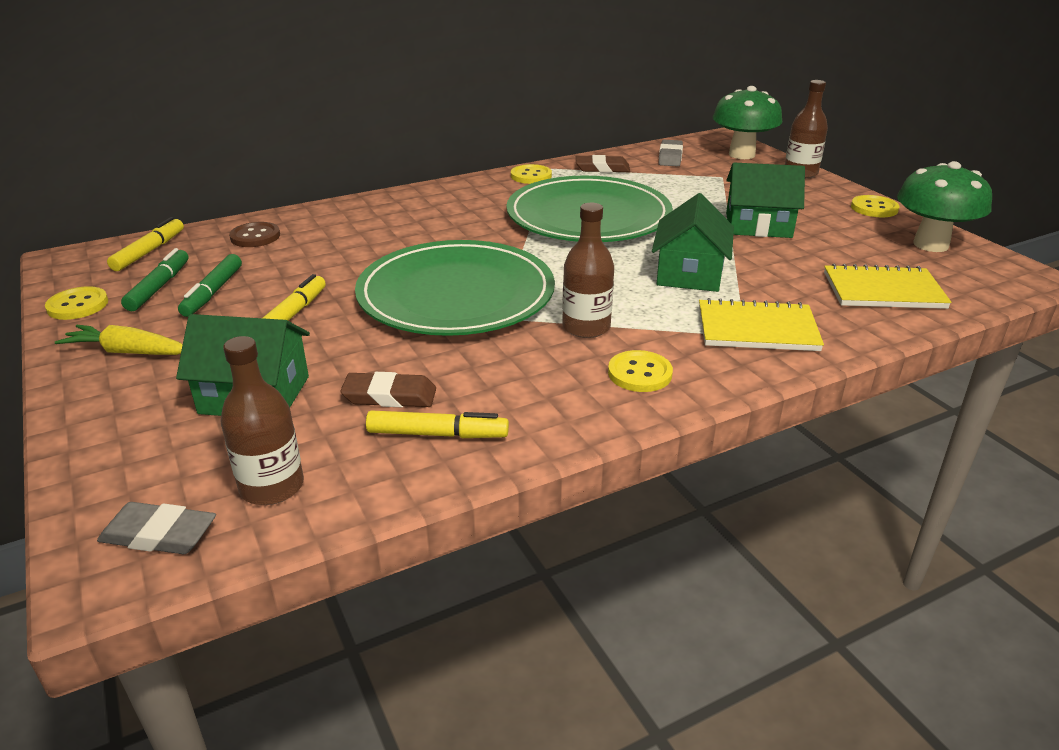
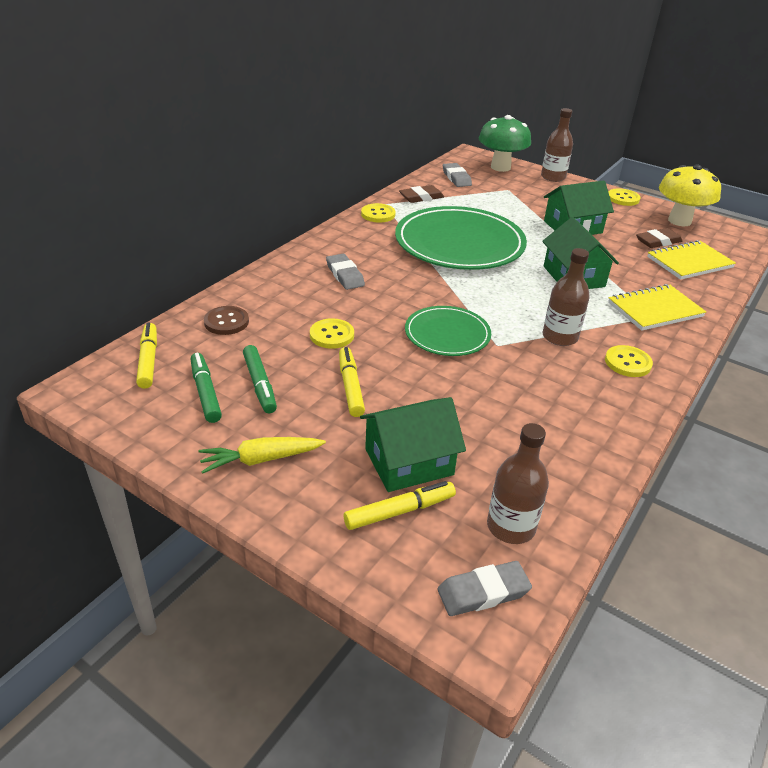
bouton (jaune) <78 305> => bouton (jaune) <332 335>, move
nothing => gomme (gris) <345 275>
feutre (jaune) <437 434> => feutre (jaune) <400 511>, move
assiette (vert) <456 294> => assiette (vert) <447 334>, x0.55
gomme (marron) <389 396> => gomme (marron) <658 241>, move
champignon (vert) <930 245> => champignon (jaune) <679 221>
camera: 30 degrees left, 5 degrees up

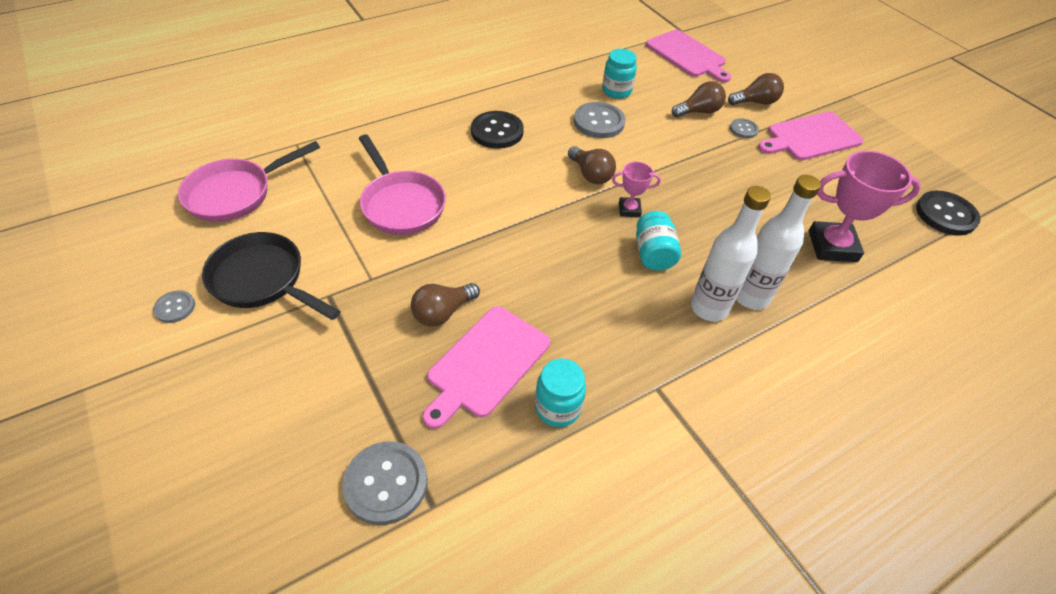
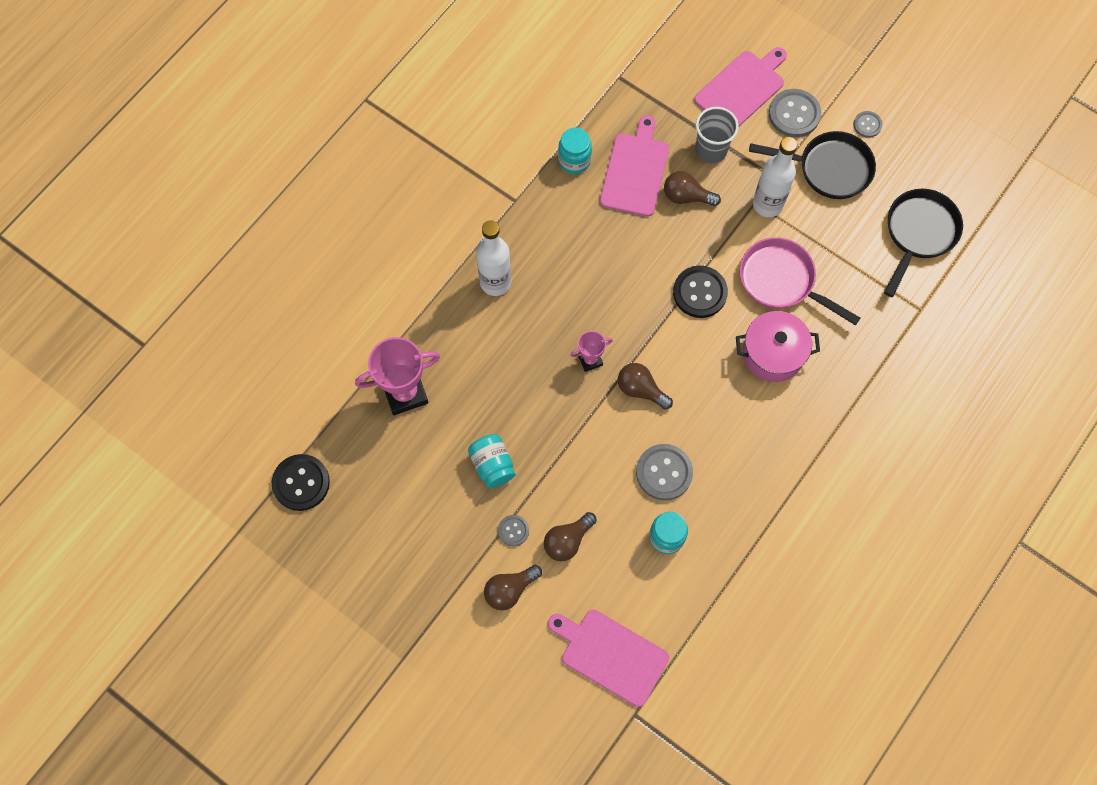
bocal (turquoise) <653 254> => bocal (turquoise) <492 465>, move
ampoule (marron) <442 312> => ampoule (marron) <686 196>, 105 degrees counterclockwise
bouton (noir) <497 131> => bouton (noir) <700 292>, move
planche à découper (rose) <811 137> => planche à découper (rose) <741 89>, move
nothing => gobelet (gris) <711 150>
nothing => marmite (rose) <773 353>
bouteille (blanc) <750 296> => bouteille (blanc) <767 204>, move
bouton (gris) <386 483> => bouton (gris) <794 114>, move
poêle (rose) <236 193> => poêle (noir) <918 234>
camera: 160 degrees right, 20 degrees up

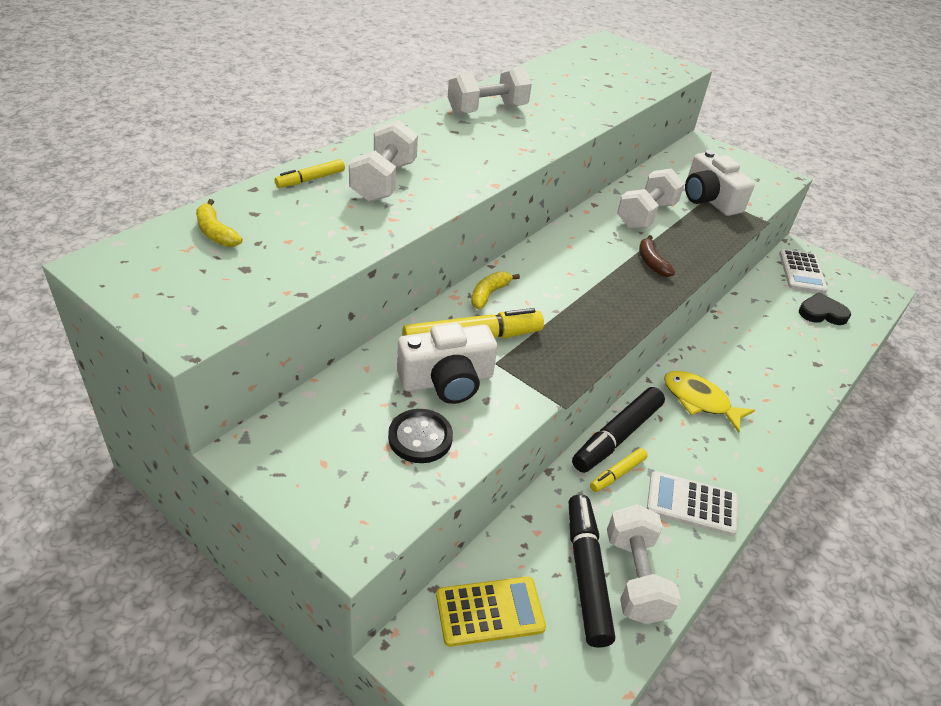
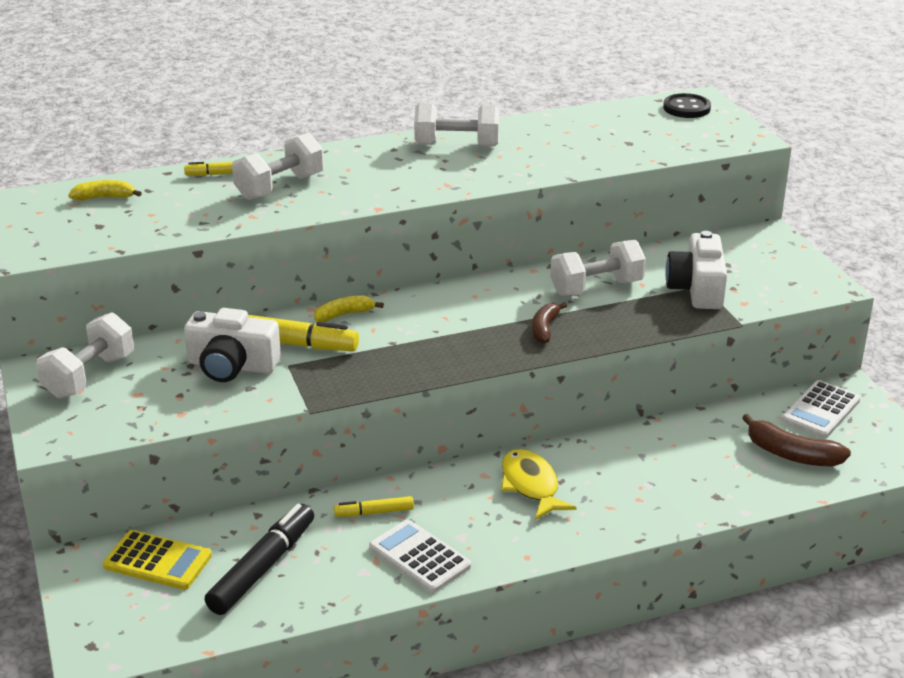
haltère (blanc) <635 577> => haltère (blanc) <89 376>, move
banane (jaune) <216 232> => banane (jaune) <105 197>, 90 degrees clockwise
bouton (noir) <420 438> => bouton (noir) <686 108>, move
cœur (noir) <822 313> => banane (marron) <791 454>
feutre (noir) <617 436> => nothing
camera: 35 degrees right, 10 degrees down

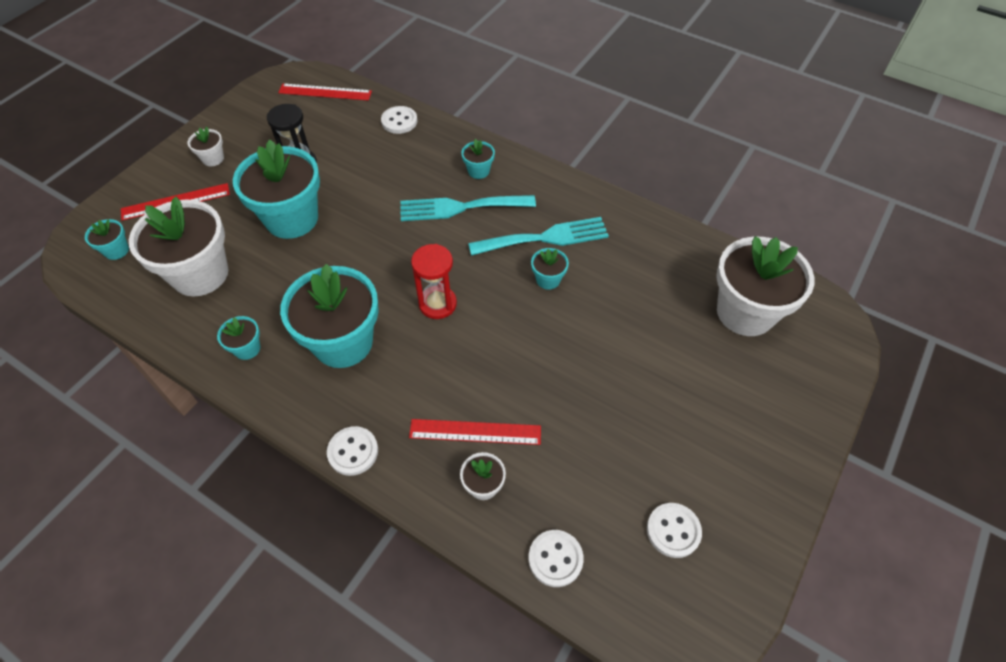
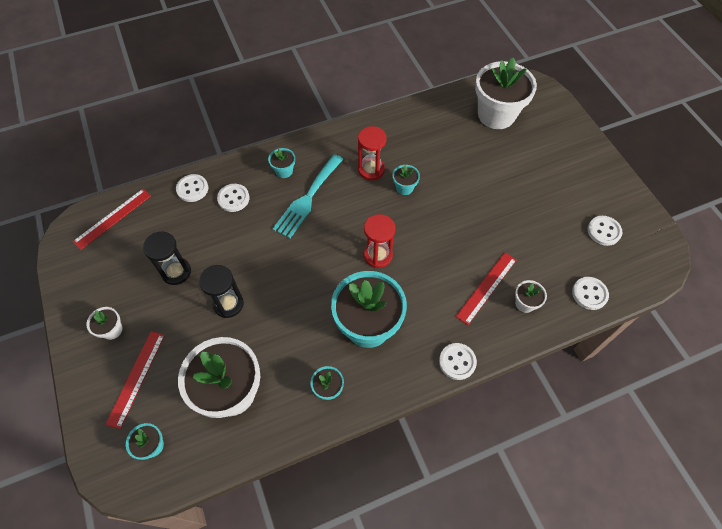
pot de fleurs (turquoise) <292 219> => sablier (noir) <228 304>
nothing => bouton (blanc) <233 198>
fourchette (turquoise) <545 238> => sablier (rouge) <371 170>
camera: 55 degrees left, 5 degrees up

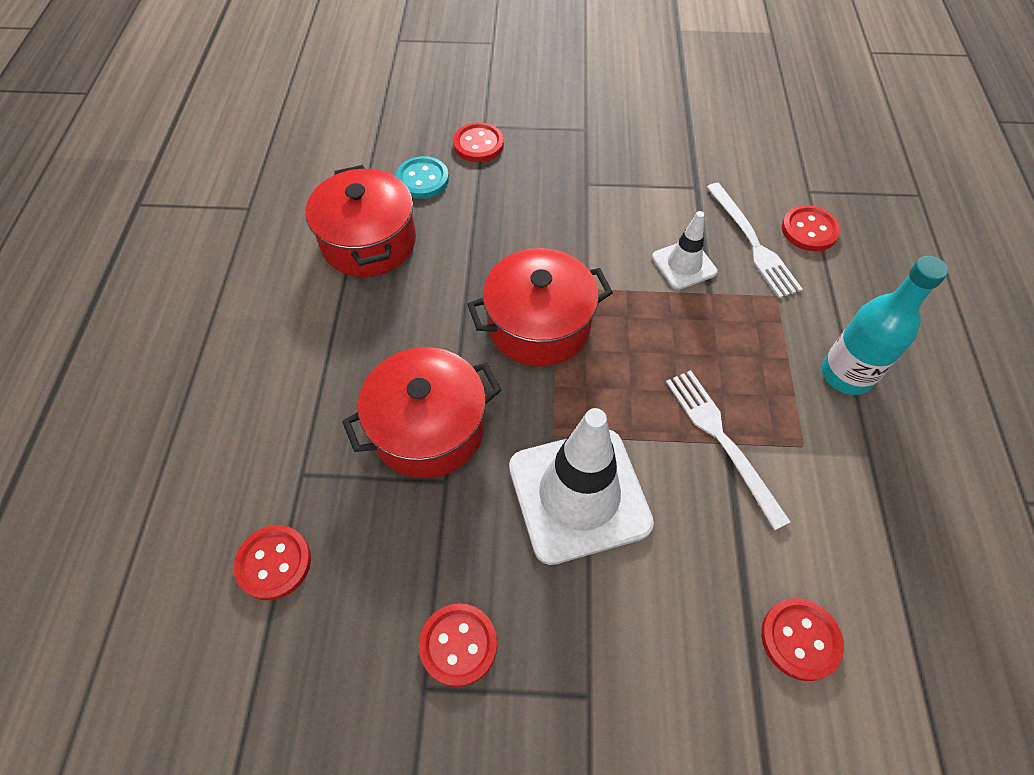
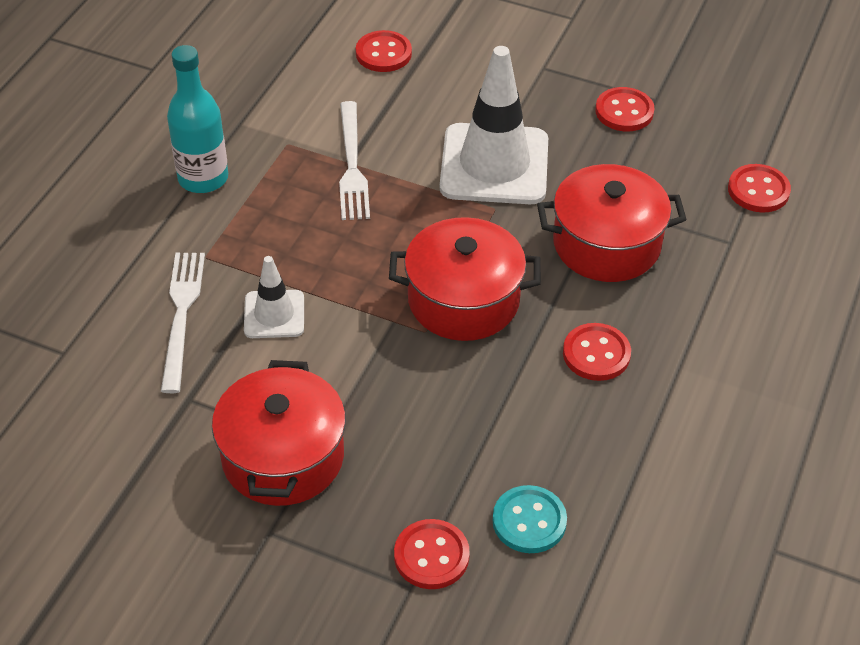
marmite (rouge) <369 242> => marmite (rouge) <283 457>, move
bouton (rouge) <809 230> => bouton (rouge) <596 354>, move
camera: 160 degrees left, 10 degrees down

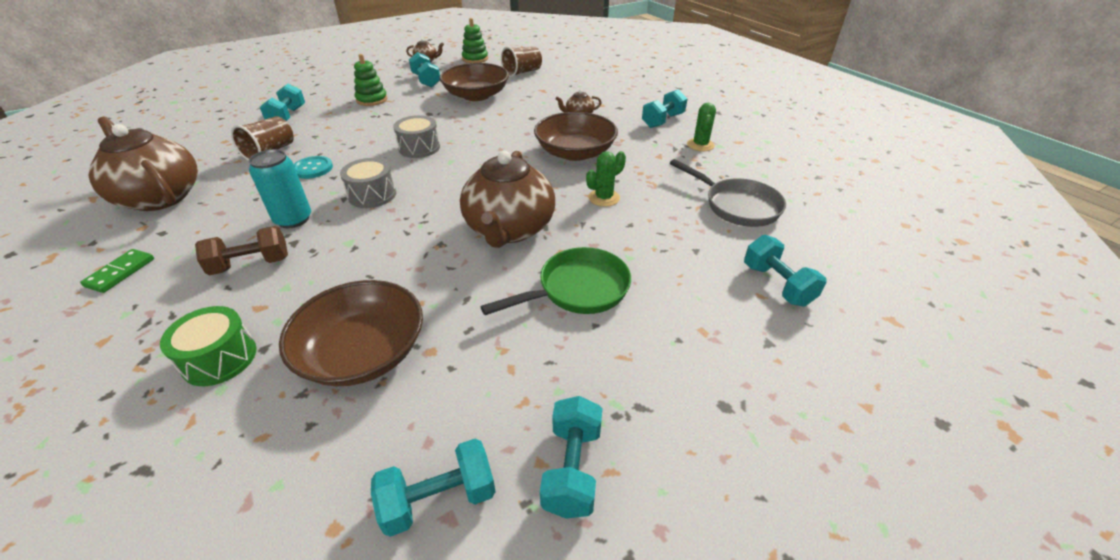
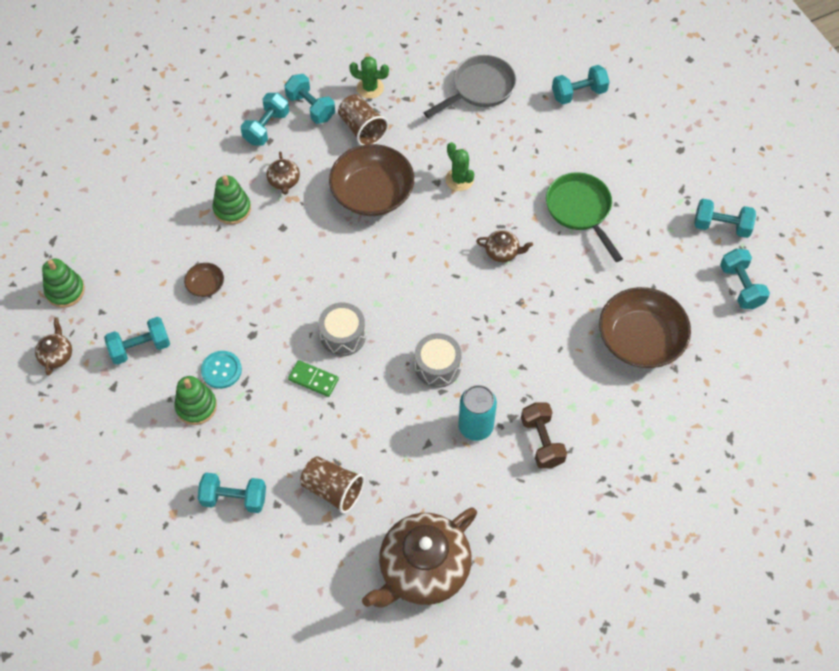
bol (marron) <476 95> => bol (marron) <205 285>, x0.45
bouton (turquoise) <313 168> => bouton (turquoise) <221 370>, move
nothing => jouet à empiler (vert) <232 209>
nothing => haltère (turquoise) <266 128>
domino (vert) <120 272> => domino (vert) <313 379>, move
gobelet (marron) <522 72> => gobelet (marron) <362 129>, move
théière (marron) <509 229> => théière (marron) <502 252>, x0.43
tambour (vert) <220 358> => nothing
camera: 85 degrees left, 20 degrees up

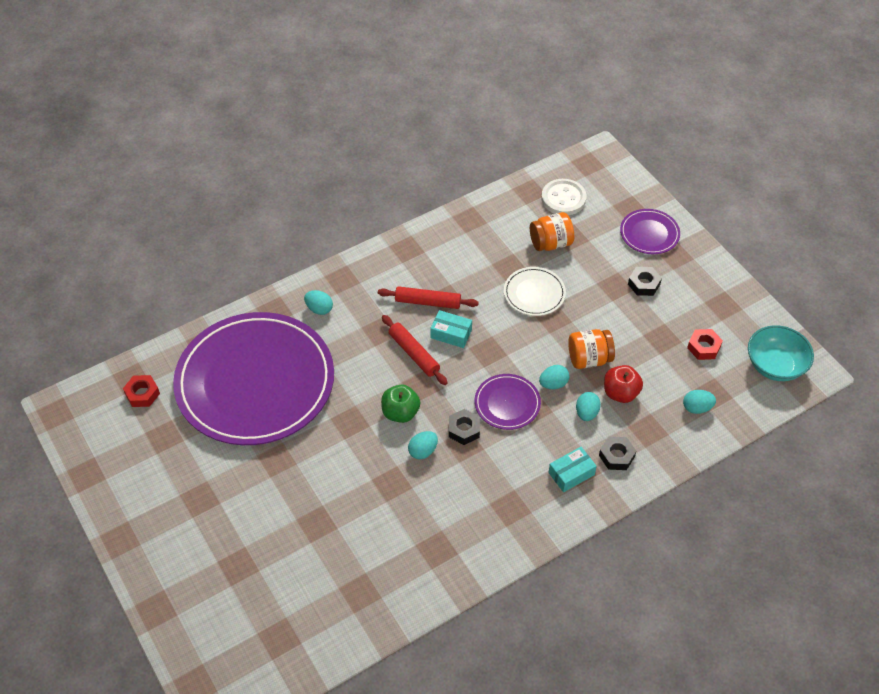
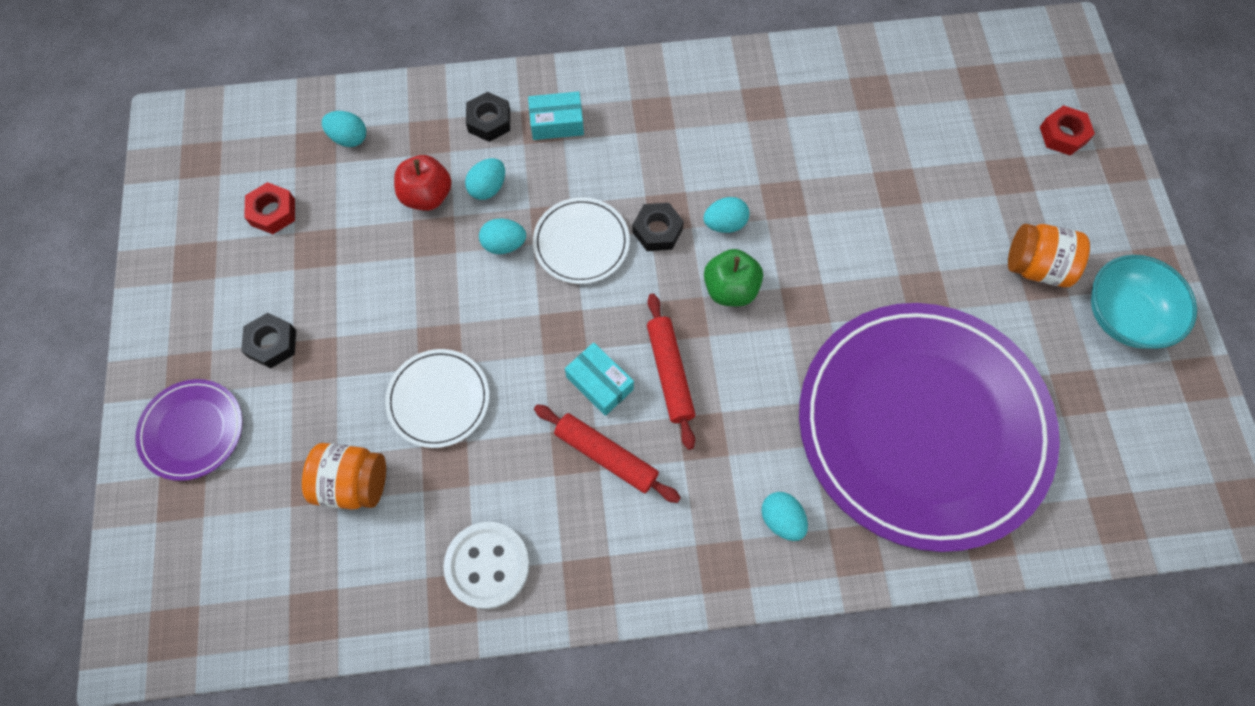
bouton (blanc) <563 198> => bouton (blanc) <487 565>, move
assiette (violet) <507 403> => assiette (blanc) <581 243>
bocal (orange) <589 359> => bocal (orange) <1036 267>, move
écrou (rouge) <142 394> => écrou (rouge) <1063 135>, move
bol (turquoise) <775 365> => bol (turquoise) <1124 316>, move
camera: 155 degrees left, 15 degrees up

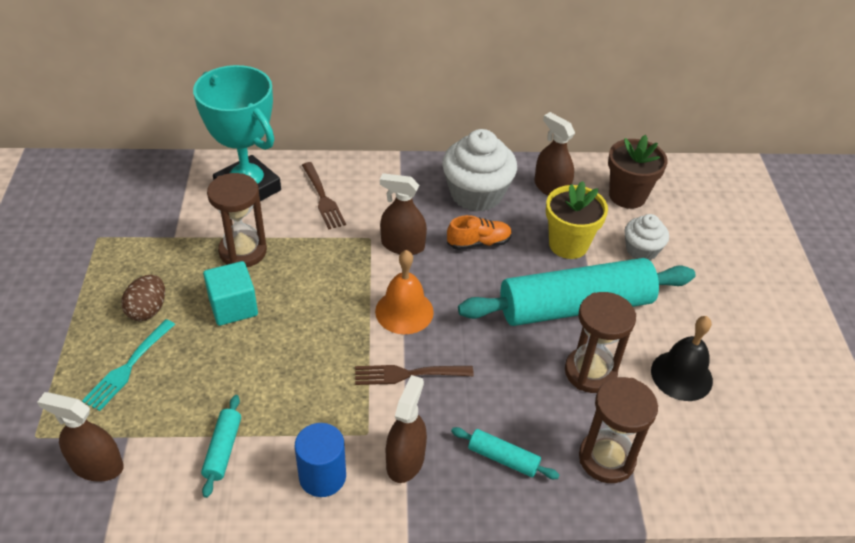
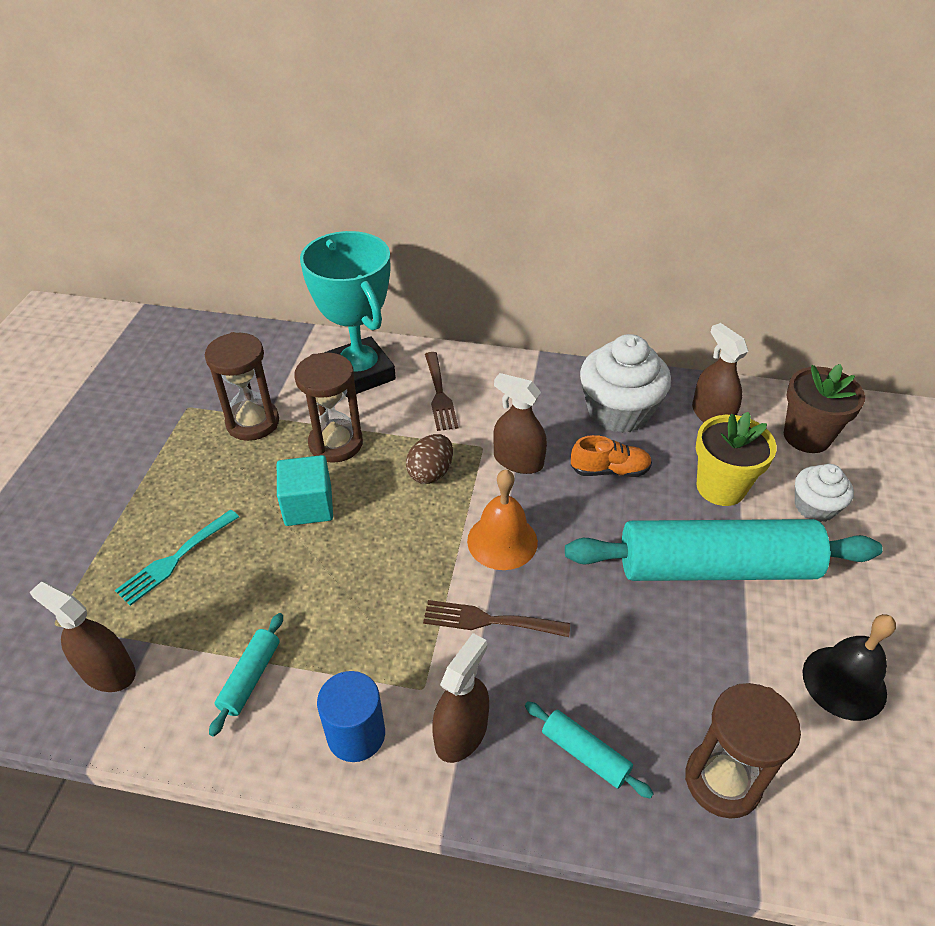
sablier (marron) <590 372> => sablier (marron) <253 422>, move
œuf (marron) <148 310> => œuf (marron) <430 473>, move
camera: 15 degrees right, 0 degrees up

